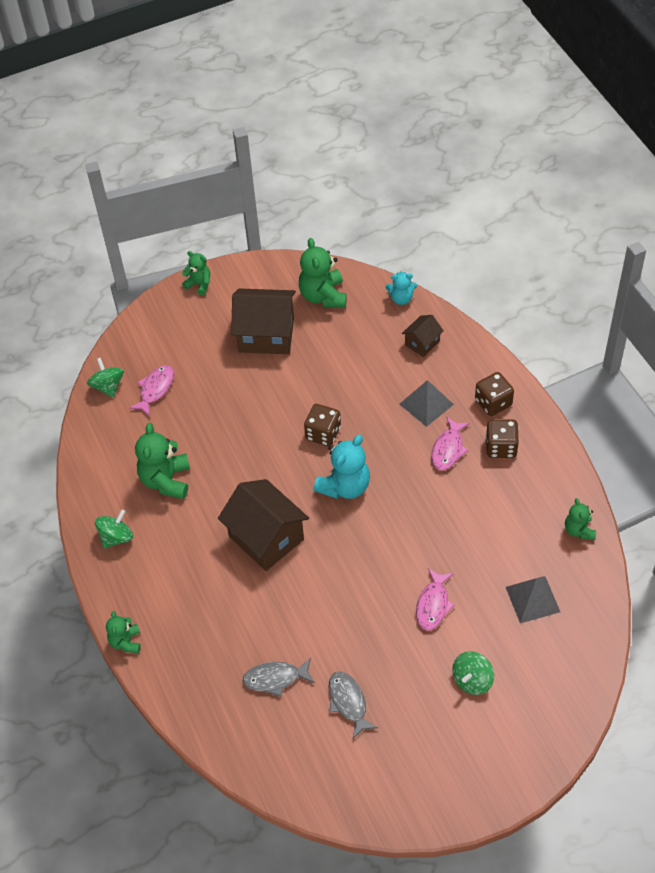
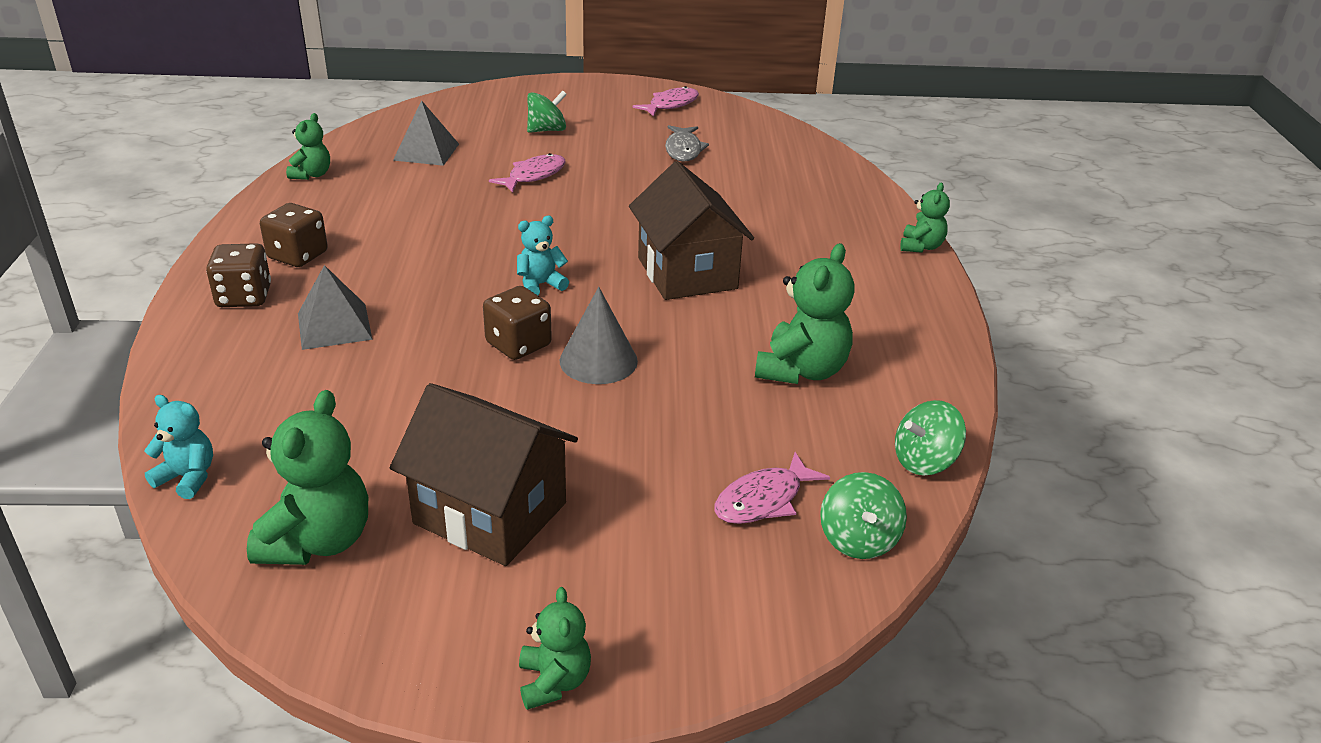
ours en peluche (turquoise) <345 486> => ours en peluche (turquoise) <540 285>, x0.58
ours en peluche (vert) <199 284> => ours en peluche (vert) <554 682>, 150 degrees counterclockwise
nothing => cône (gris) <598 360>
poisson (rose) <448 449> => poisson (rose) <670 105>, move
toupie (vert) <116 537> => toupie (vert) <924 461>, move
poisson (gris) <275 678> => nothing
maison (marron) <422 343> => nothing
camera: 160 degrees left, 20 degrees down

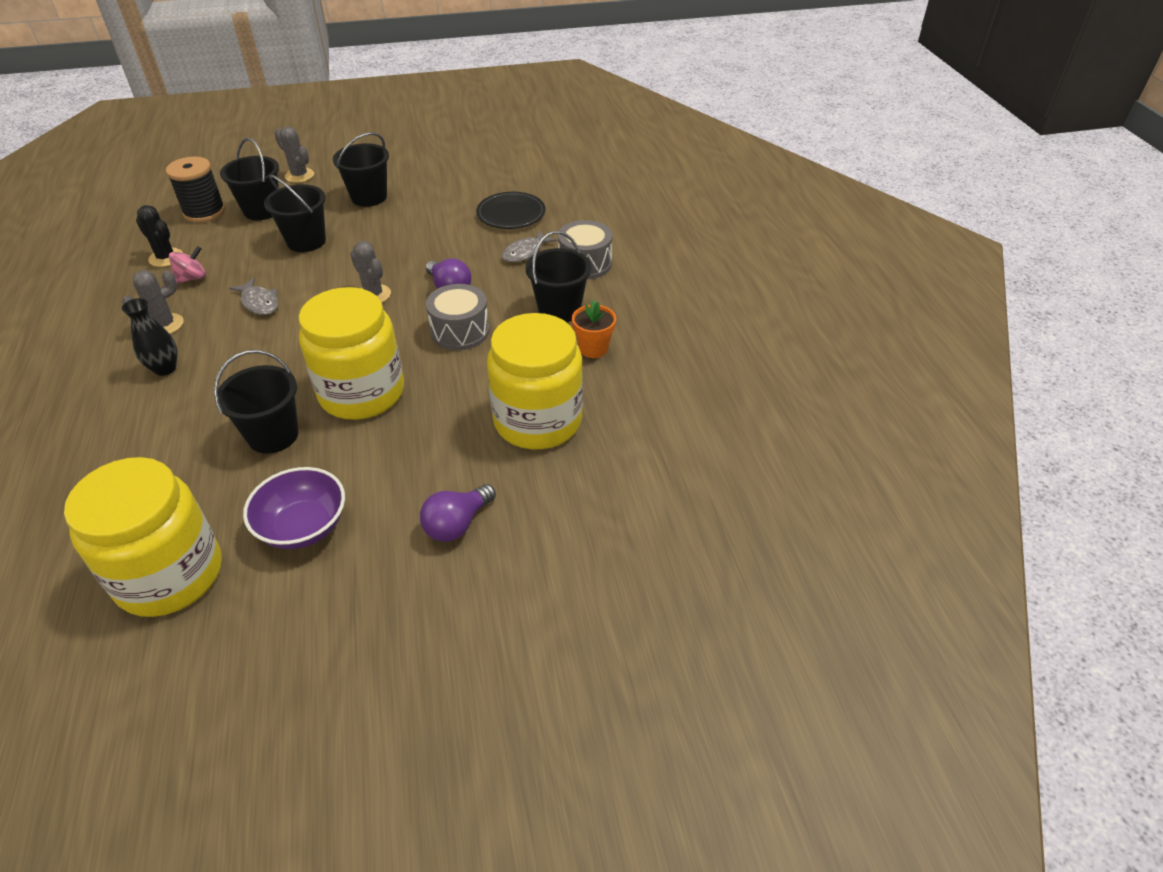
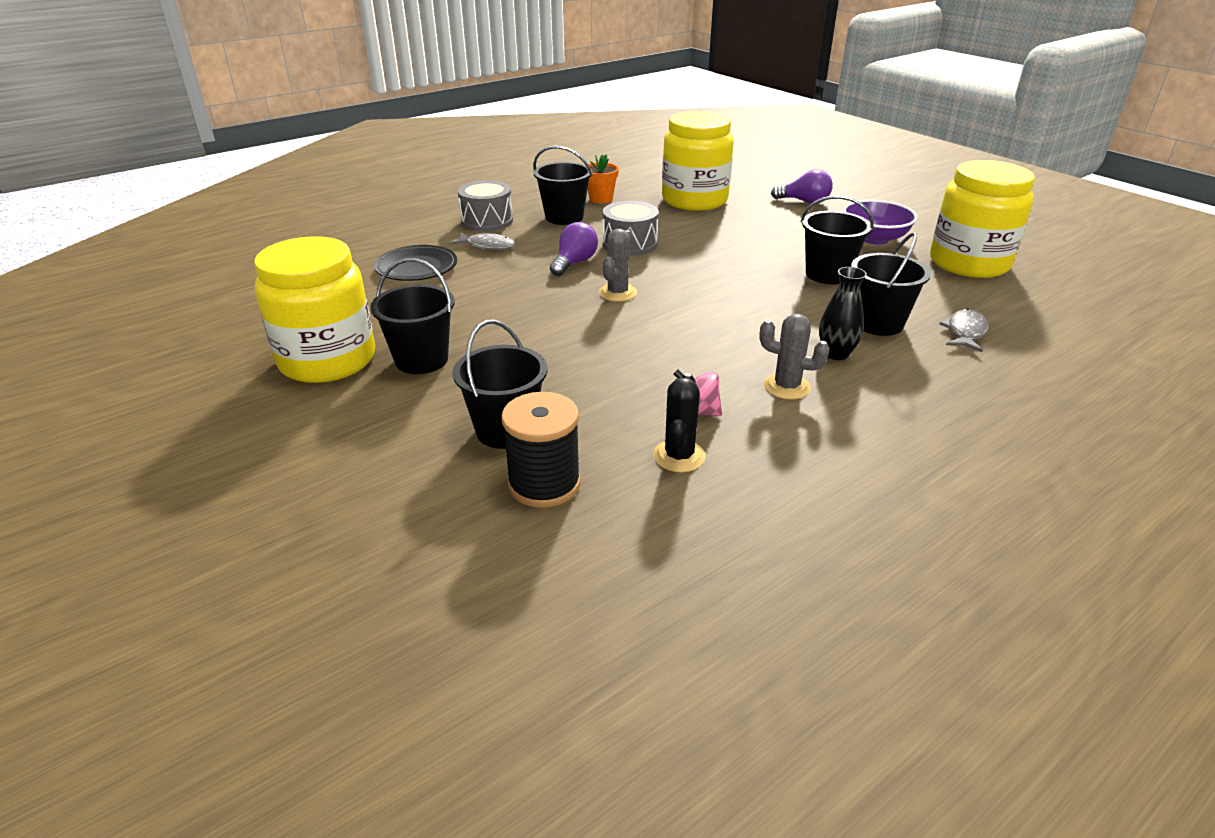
bocal (jaune) <362 393> => bocal (jaune) <327 360>, move
seau (noir) <306 241> => seau (noir) <878 323>, move
poisson (gris) <259 302> => poisson (gris) <965 332>, move
cactus (gris) <299 175> => nothing
camera: 115 degrees left, 10 degrees down

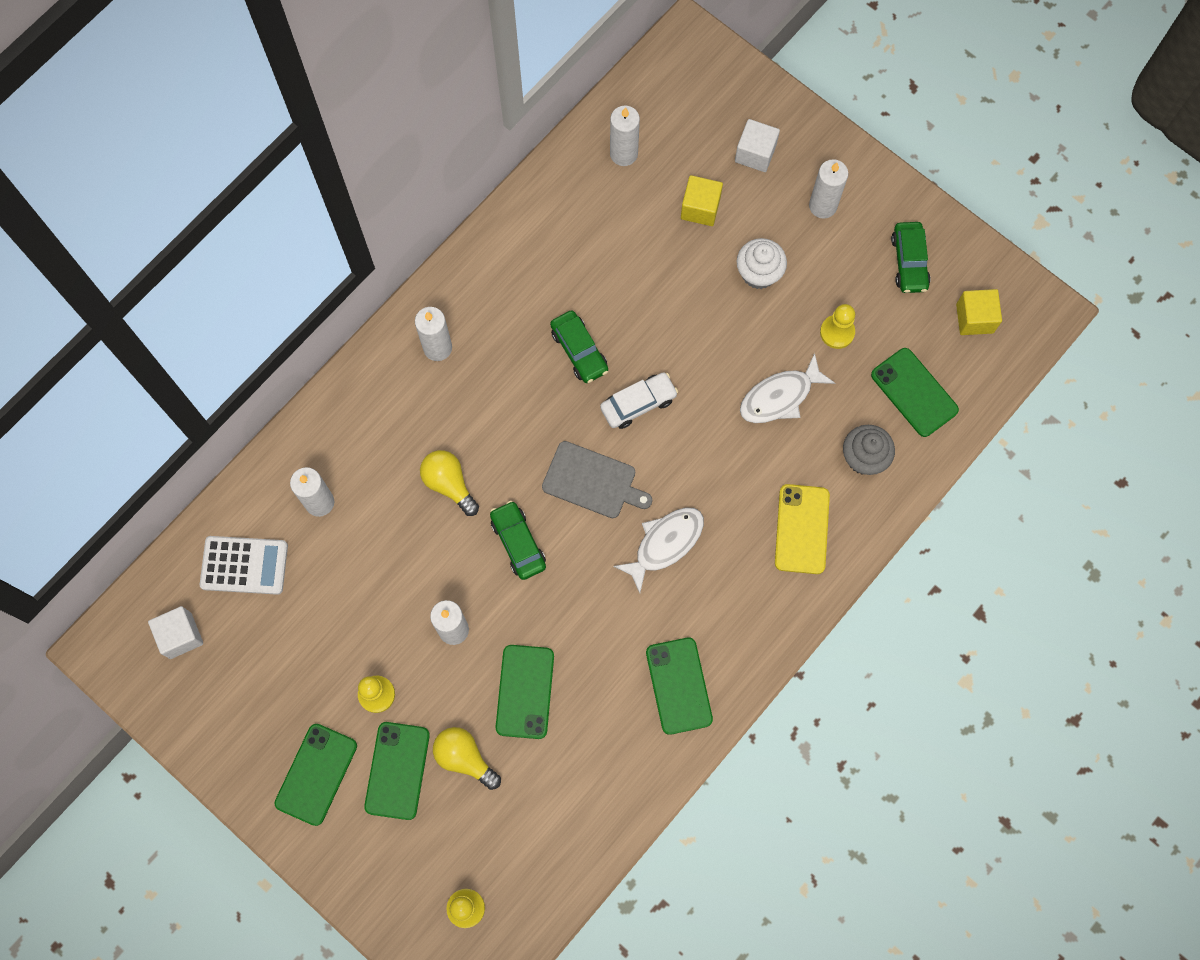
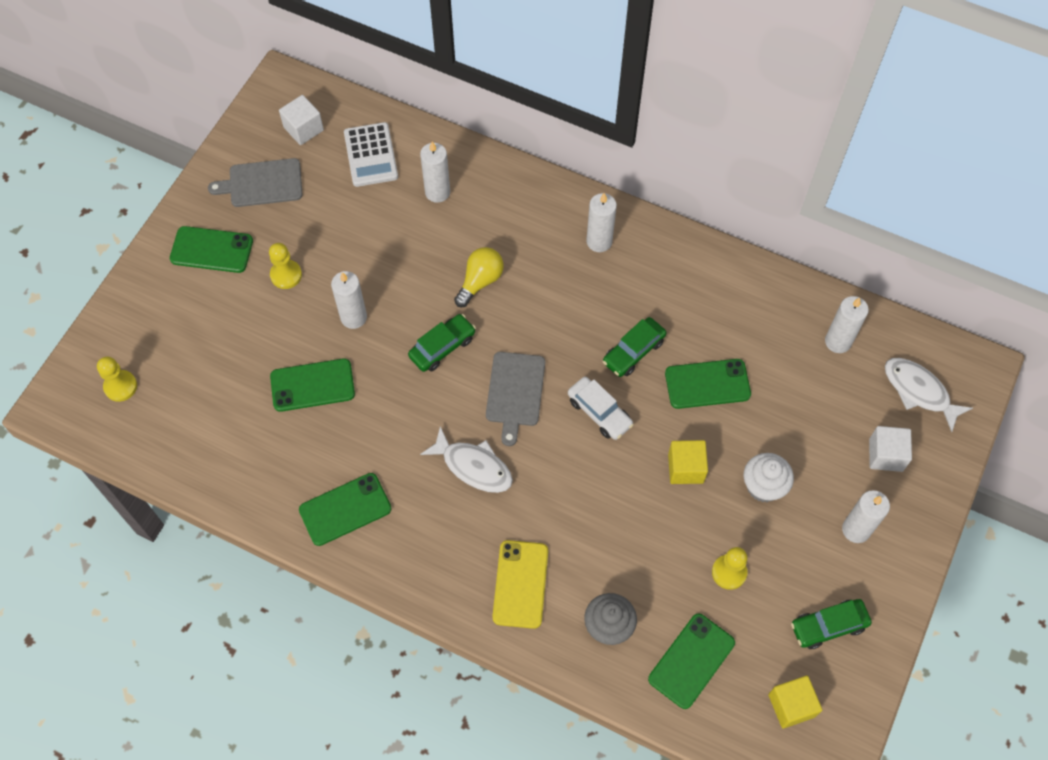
nothing => planche à découper (gris) <262 183>
téléphone (jaune) <802 529> => téléphone (jaune) <520 584>, 75 degrees counterclockwise
téléphone (vert) <397 770> => téléphone (vert) <707 384>, move
cube (jaune) <700 208> => cube (jaune) <685 468>, move
poisson (blanc) <780 397> => poisson (blanc) <919 391>, move
ampoule (jaune) <464 758> => nothing
camera: 75 degrees right, 10 degrees down

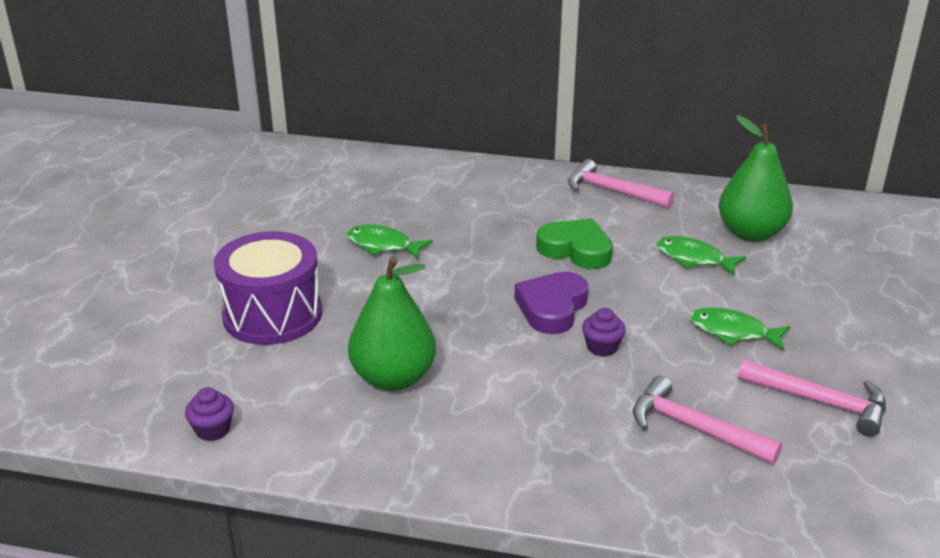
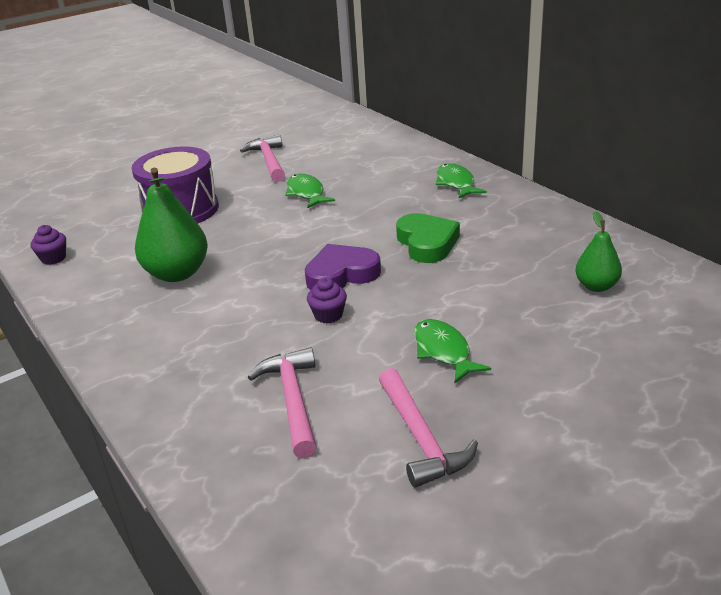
marteau (rose) <612 191> => marteau (rose) <269 161>, move
poisson (vert) <693 258> => poisson (vert) <456 183>, move
poire (vert) <750 233> => poire (vert) <596 286>, x0.58
camera: 45 degrees right, 0 degrees up

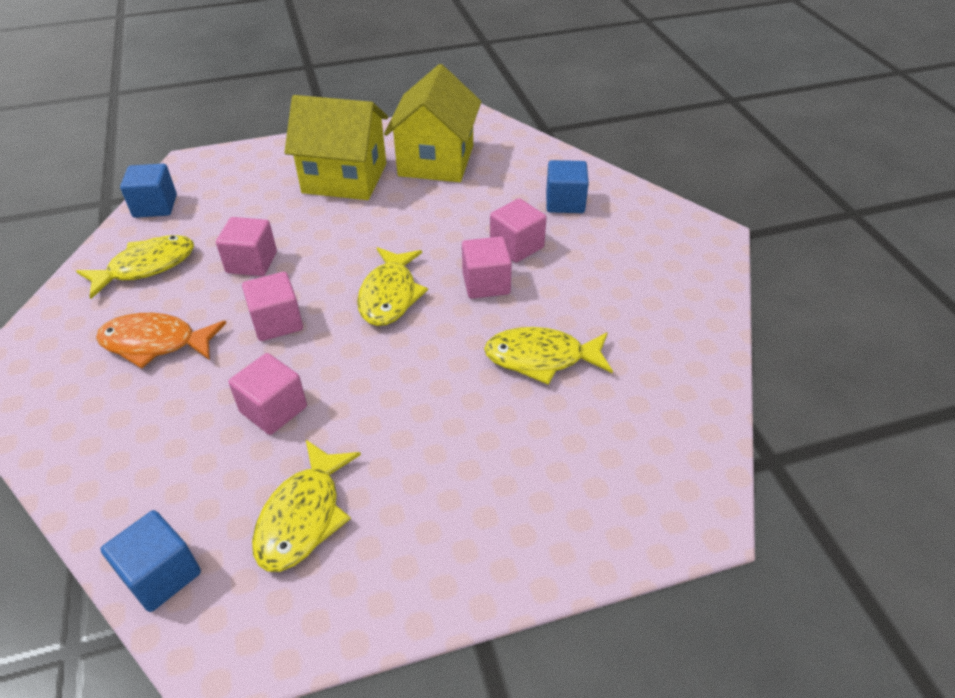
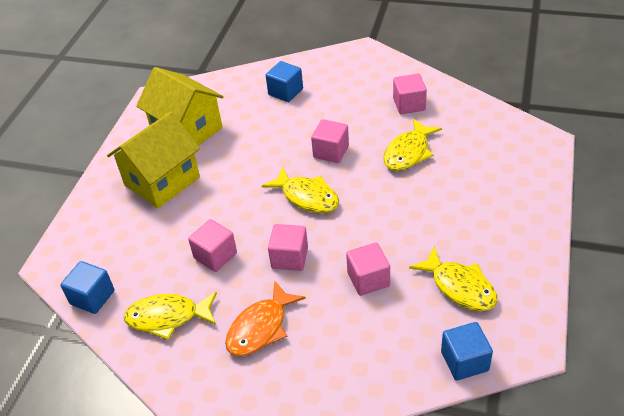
poisson (jaune) <146 267> => poisson (jaune) <168 317>, 90 degrees counterclockwise
cube (rose) <517 246> => cube (rose) <409 104>, move
camera: 55 degrees left, 0 degrees up

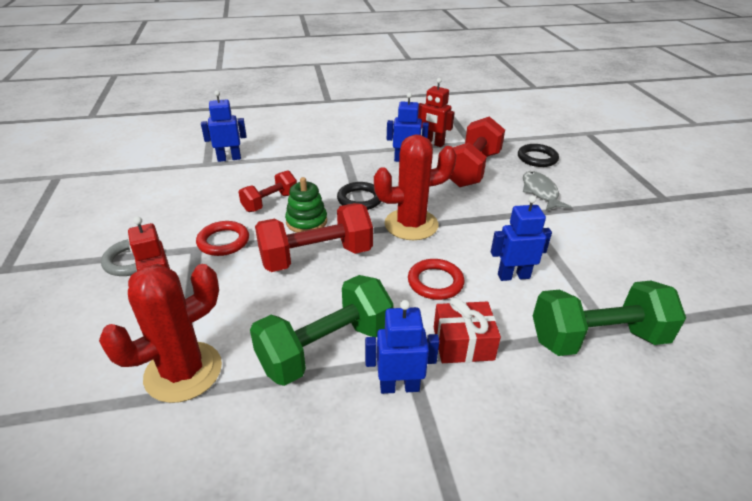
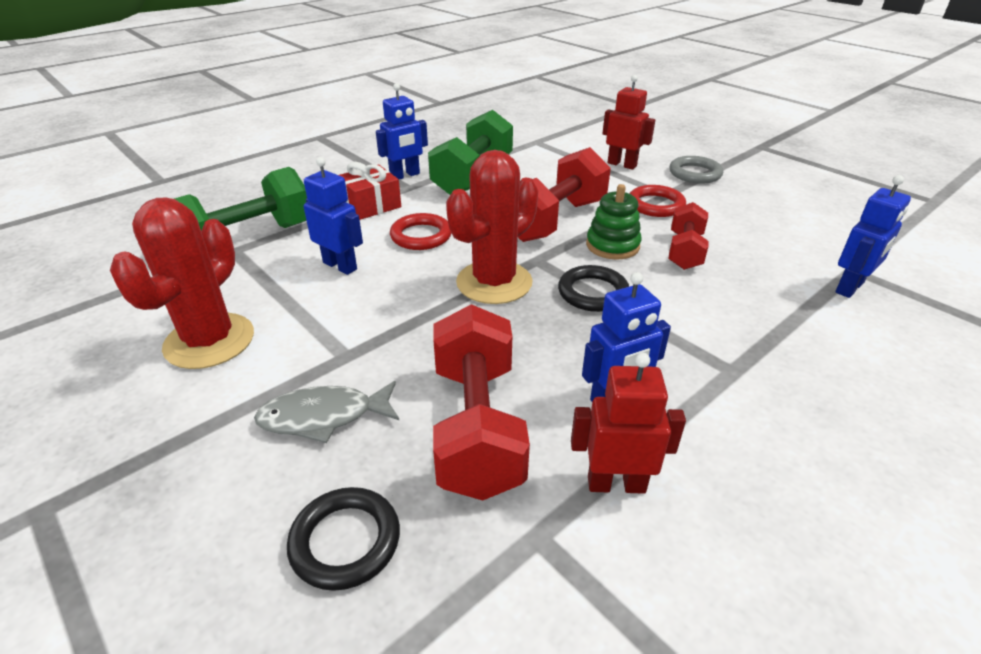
cactus (rouge) <183 372> => cactus (rouge) <209 341>, move
poisson (gris) <540 192> => poisson (gris) <323 417>, 120 degrees clockwise
robot (bleu) <513 276> => robot (bleu) <340 266>, 105 degrees counterclockwise
camera: 150 degrees right, 0 degrees up

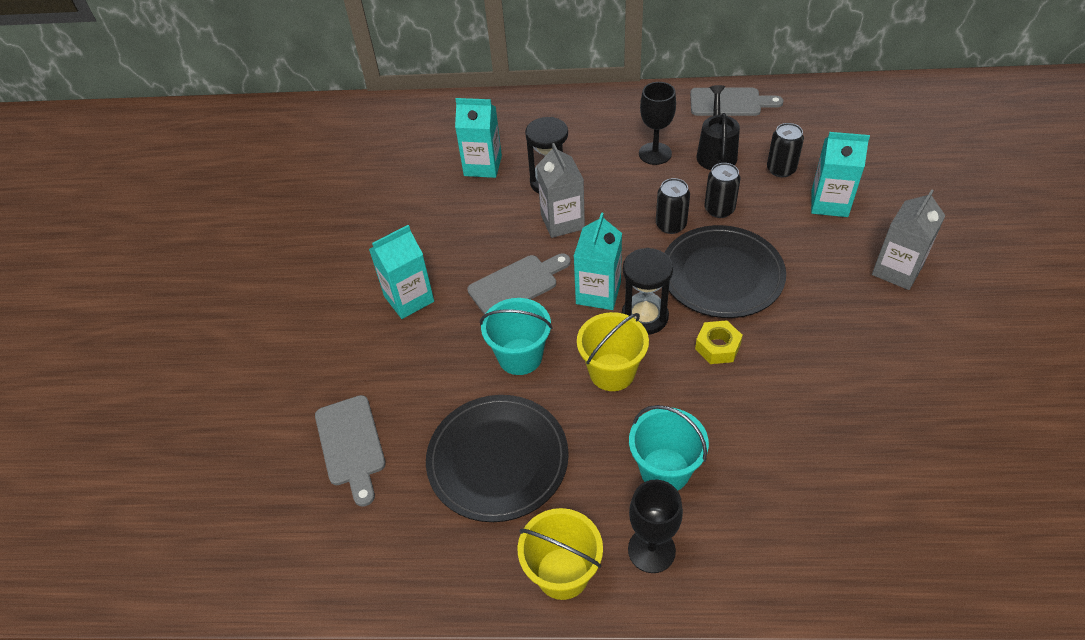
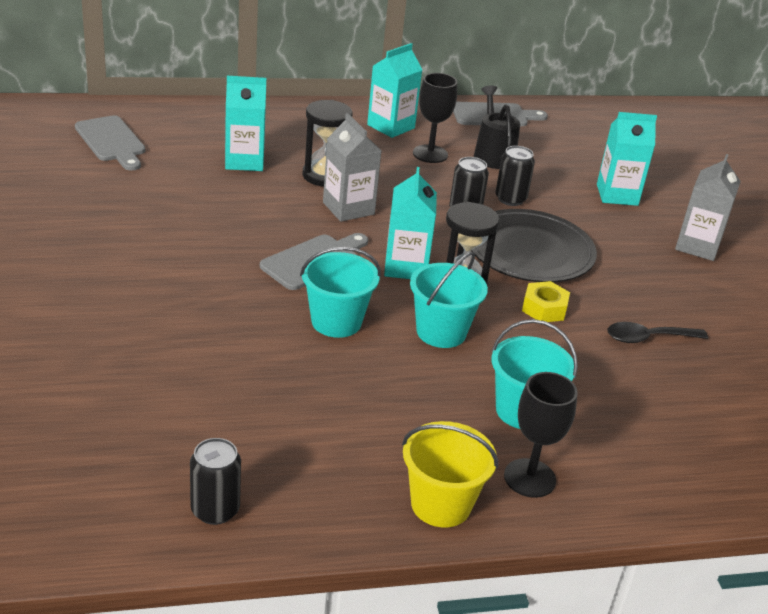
planche à découper (gris) <351 444> => planche à découper (gris) <111 141>, move
canette (noir) <781 169> => canette (noir) <215 510>, move
brique de lait (turquoise) <409 299> => brique de lait (turquoise) <391 126>, move
seau (jaune) <612 372> => seau (turquoise) <441 332>
nothing => cuillère (noir) <648 338>
assiette (noir) <497 459> => nothing
camera: 20 degrees left, 15 degrees down

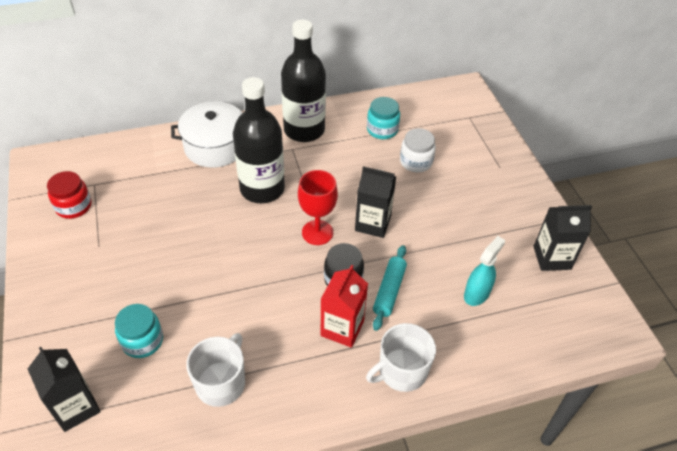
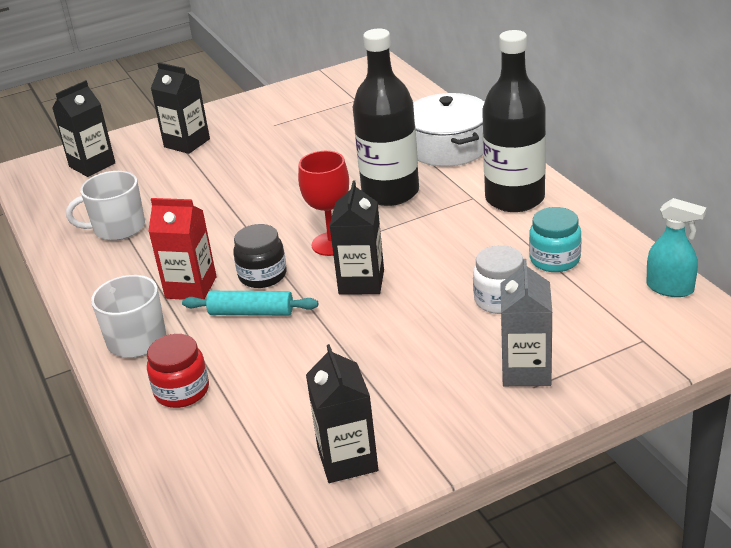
tasse (blanc) <221 382> => tasse (blanc) <118 228>, 150 degrees clockwise
bocal (rouge) <73 206> => bocal (rouge) <182 391>, move
nothing => brique de lait (noir) <187 143>
nothing => brique de lait (gris) <526 370>
vaporisateur (turquoise) <476 294> => vaporisateur (turquoise) <670 288>, move
bocal (turquoise) <142 341> => nothing
camera: 85 degrees right, 15 degrees down

